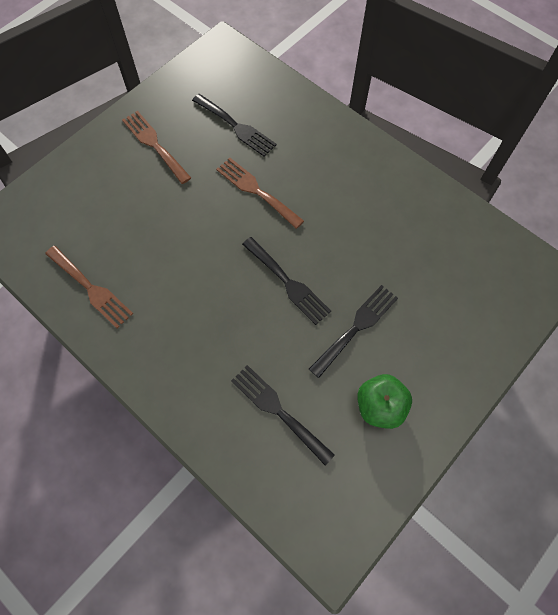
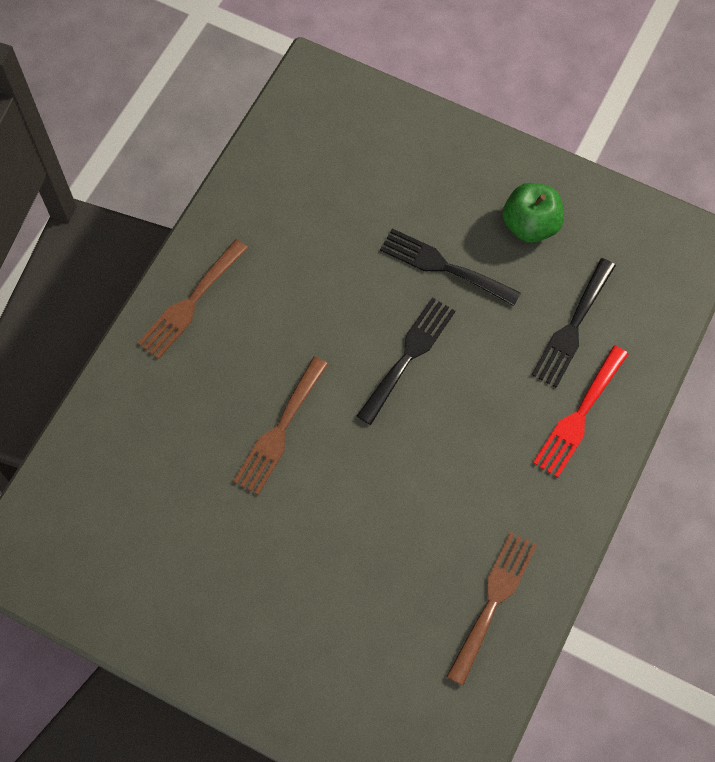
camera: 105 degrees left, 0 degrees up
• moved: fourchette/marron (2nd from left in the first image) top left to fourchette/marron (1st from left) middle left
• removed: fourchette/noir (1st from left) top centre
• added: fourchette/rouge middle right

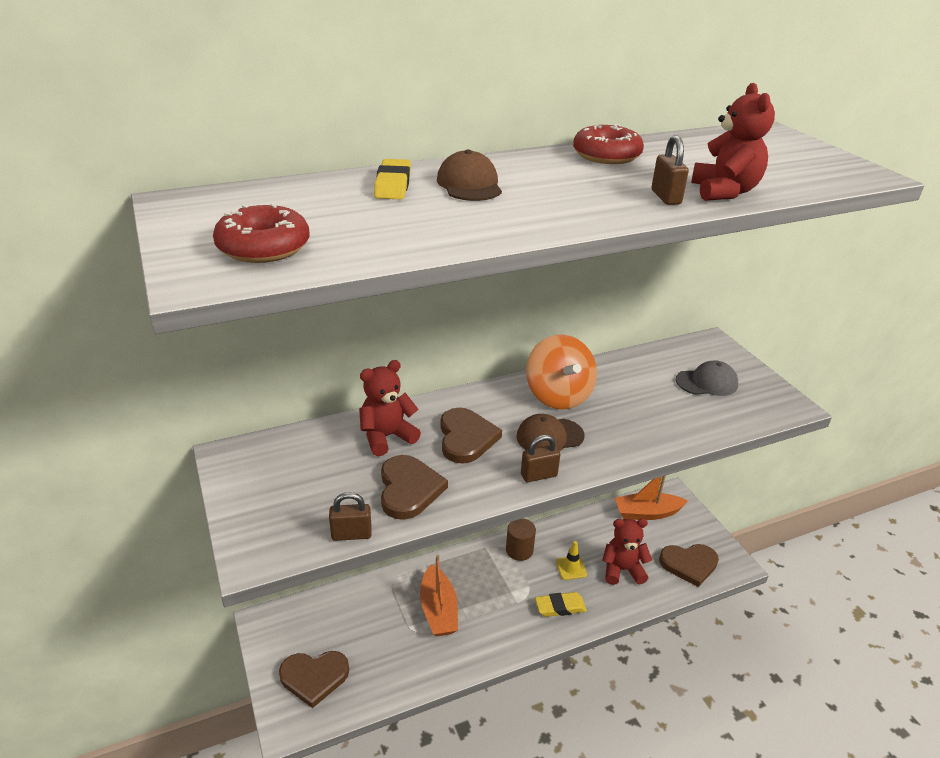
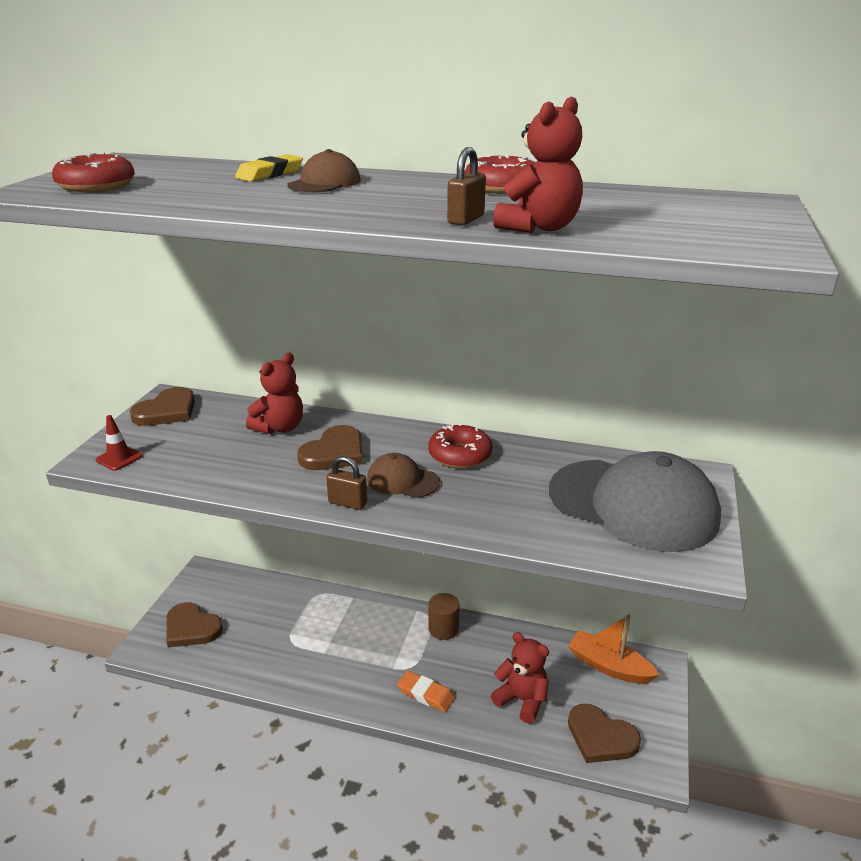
camera: 40 degrees right, 5 degrees down
• removed: cadenas/marron (1st from left) bottom centre
• turned: ours en peluche/rouge (1st from left) centre = middle left 120 degrees clockwise
• moved: cœur/marron (2nd from left in the first image) centre to cœur/marron (1st from left) middle left
• removed: bateau/orange (1st from left) bottom centre
• replaced: toupie/orange centre to beignet/rouge (2nd from left) centre
• recoloured: gomme/jaune (2nd from left) bottom centre to gomme/orange bottom centre
• removed: cône de chantier/jaune bottom centre
• resized: casquette/gris middle right = middle right x2.17
• added: cône de chantier/rouge middle left

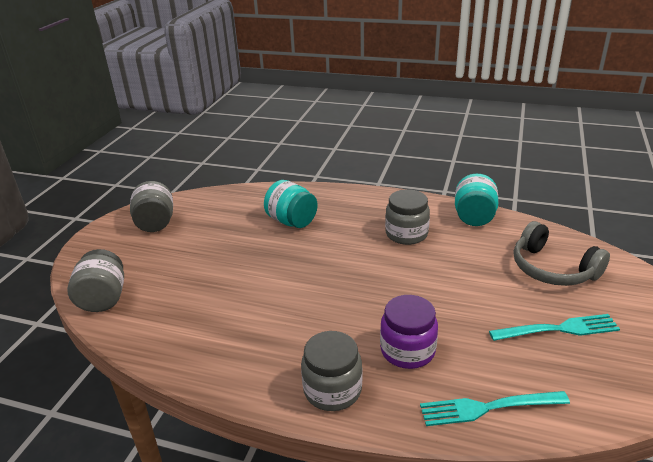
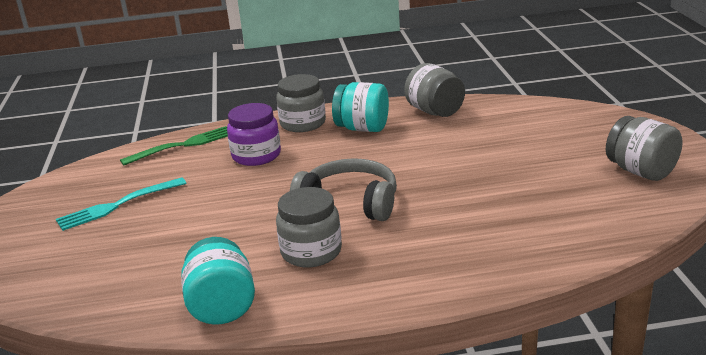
camera: 155 degrees right, 5 degrees down
• moved: bocal/gris (1st from left in the first image) middle left to bocal/gris (3rd from left) top centre
• moved: bocal/turquoise (1st from left in the first image) centre to bocal/turquoise (2nd from left) top centre
• recoloured: fourchette/turquoise (1st from left) bottom right to fourchette/vert middle left
• moved: casque audio/gris middle right to centre

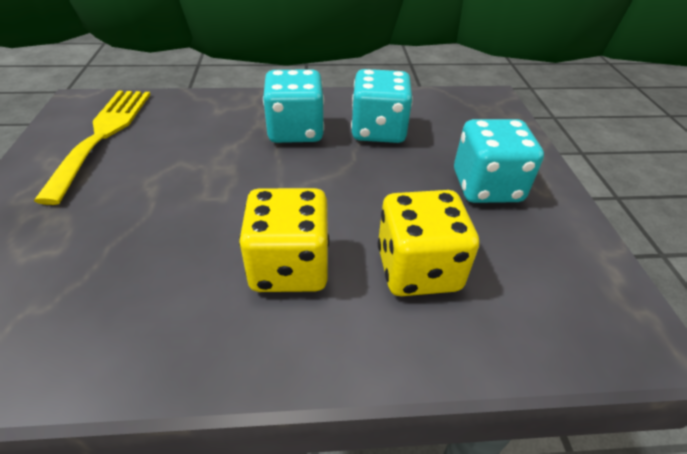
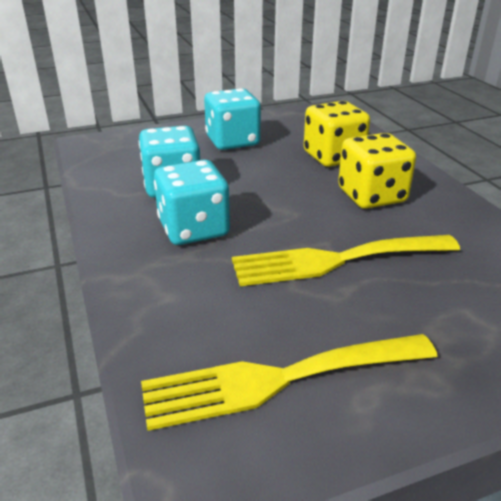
camera: 105 degrees left, 10 degrees down
• added: fourchette/jaune (2nd from left) middle right

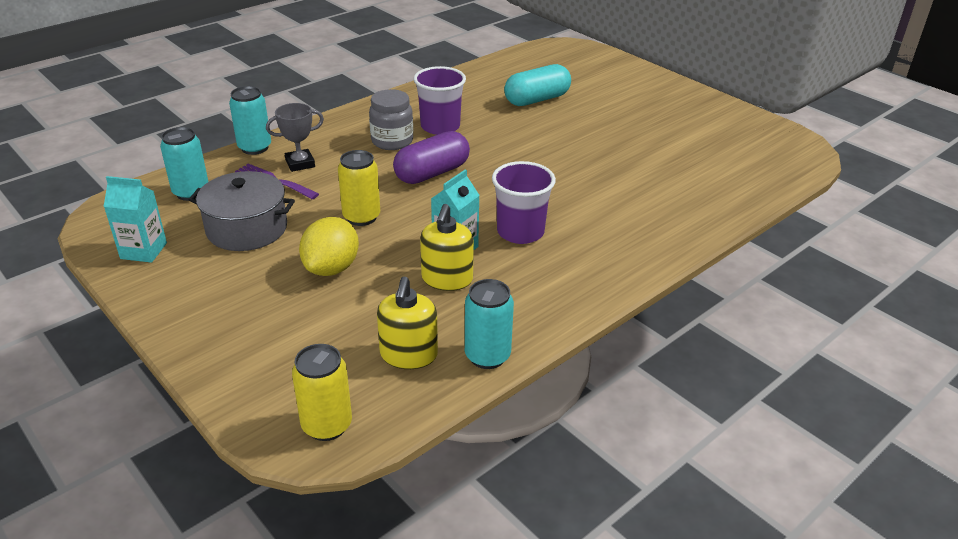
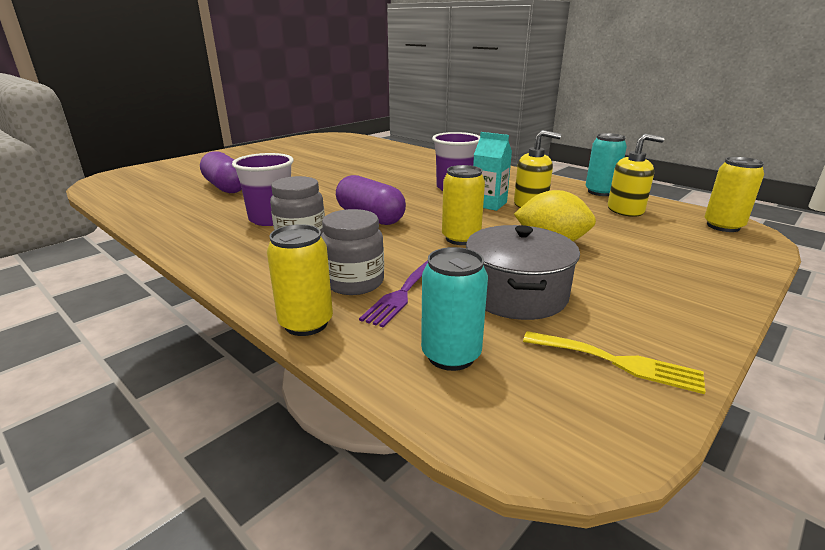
camera: 95 degrees left, 10 degrees down
• replaced: brique de lait/turquoise (1st from left) middle left to fourchette/jaune middle right
• recoloured: canette/turquoise (2nd from left) top left to canette/jaune (1st from left) centre
• replaced: trophée/gris top left to bocal/gris (2nd from left) centre
• recoloured: gélule/turquoise top centre to gélule/violet (1st from left) top left

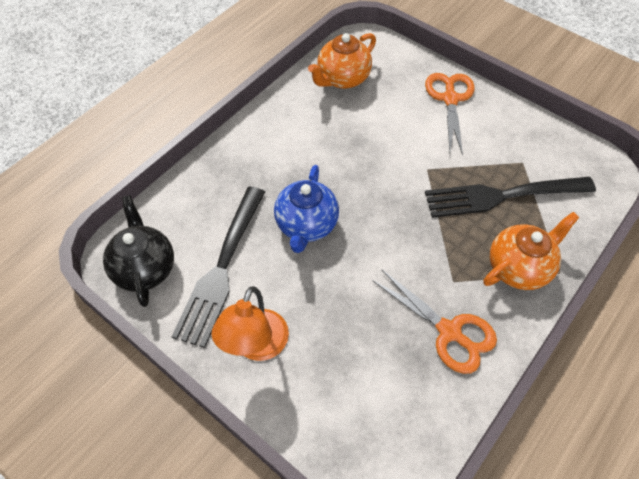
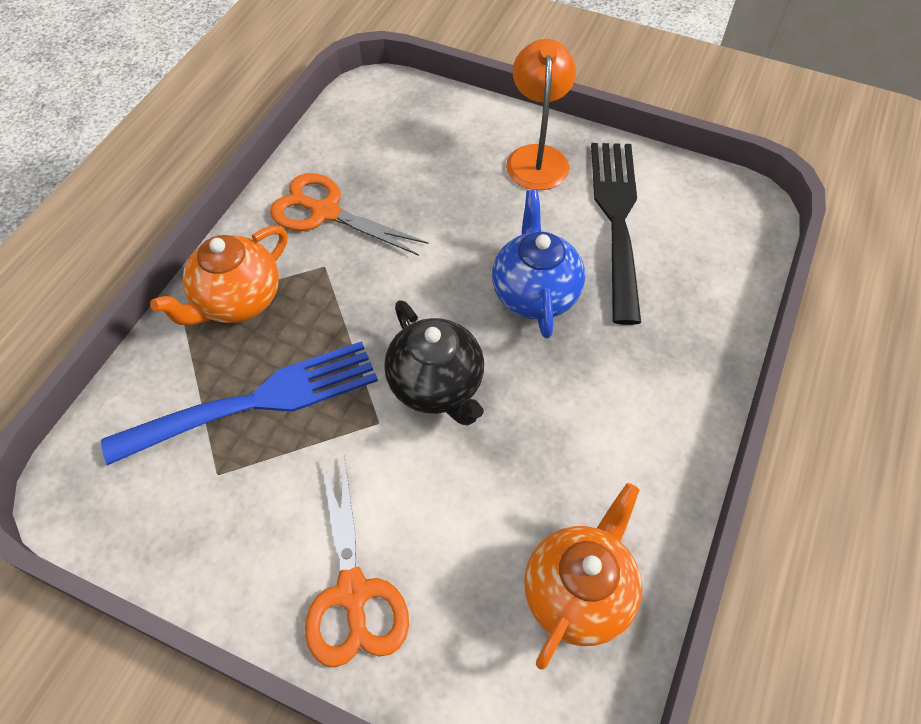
camera: 165 degrees right, 0 degrees up
• moved: théière/noir middle left to centre
• recoloured: fourchette/noir (2nd from left) middle right to fourchette/bleu middle left

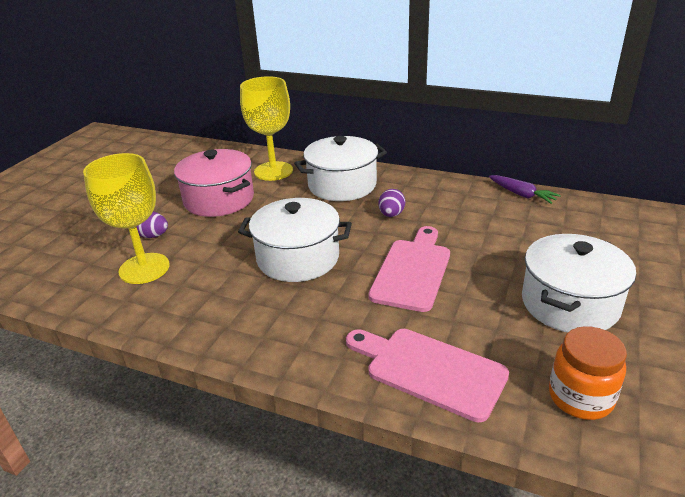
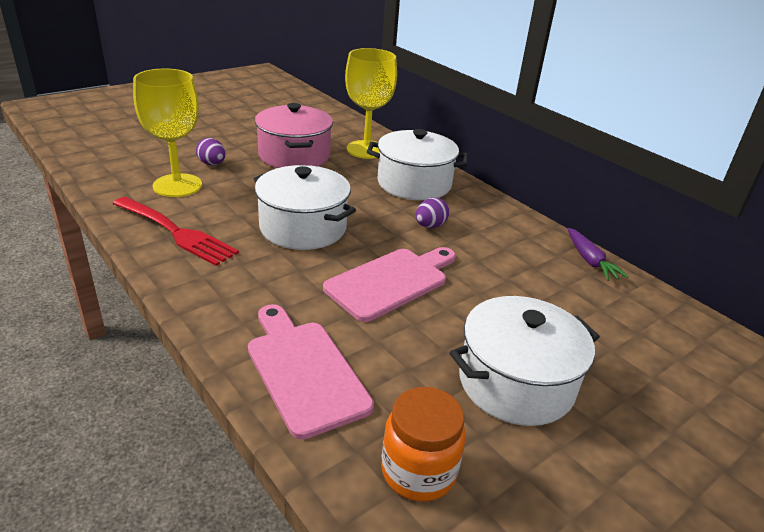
camera: 25 degrees right, 0 degrees up
• added: fourchette/rouge middle left

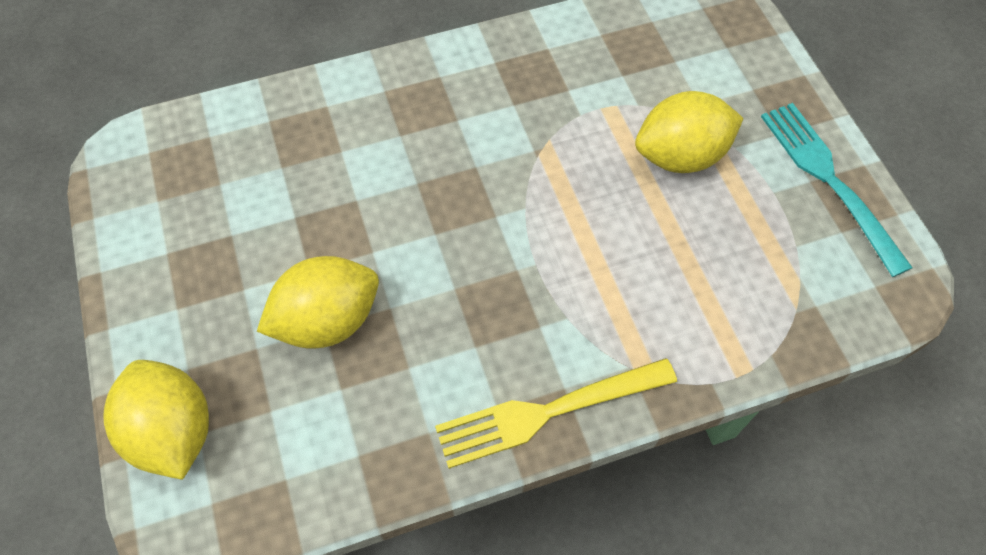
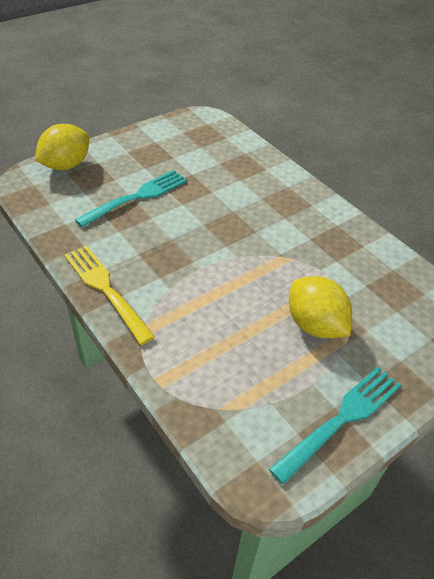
camera: 70 degrees right, 15 degrees down
• replaced: citron/jaune (2nd from left) middle left to fourchette/turquoise (1st from left) middle left

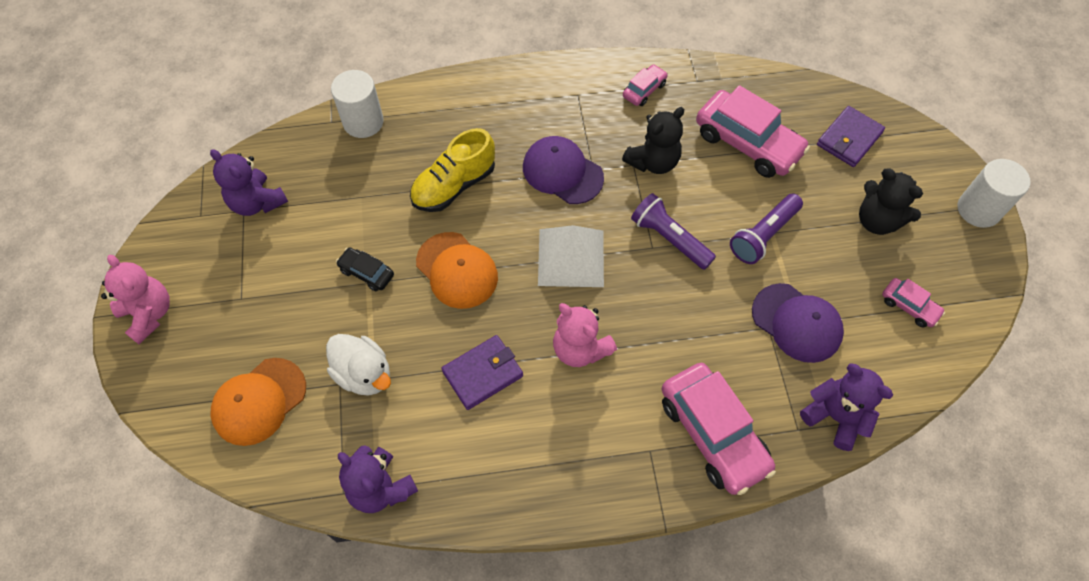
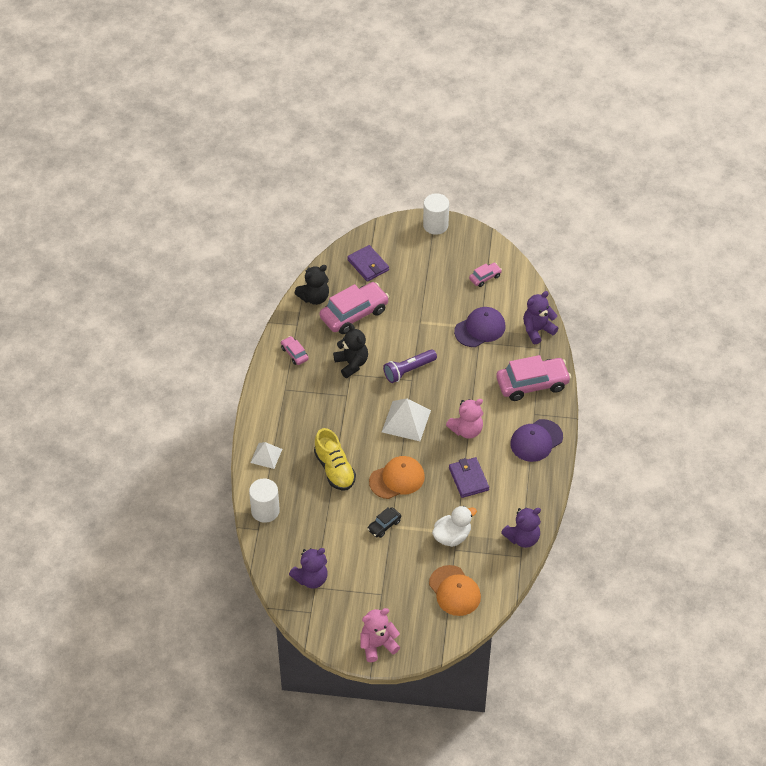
camera: 75 degrees left, 10 degrees down
• moved: casquette/violet (1st from left in the first image) top centre to casquette/violet (2nd from left) middle right
• removed: lampe de poche/violet (2nd from left) middle right
• moved: ours en peluche/noir (2nd from left in the first image) middle right to ours en peluche/noir (1st from left) centre
• added: pyramide/blanc (1st from left) centre

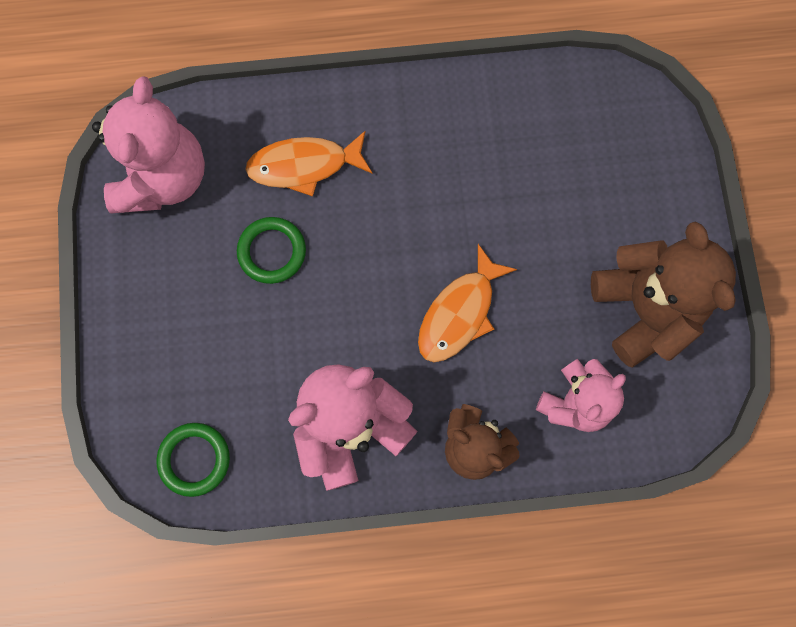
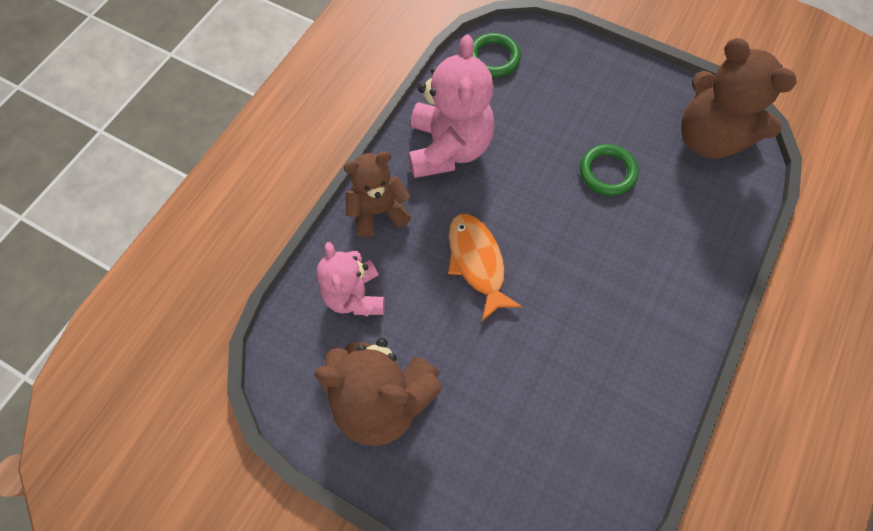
camera: 125 degrees right, 10 degrees down
• recoloured: ours en peluche/rose (1st from left) top left to ours en peluche/marron (3rd from left) top right
• removed: poisson/orange (1st from left) top centre

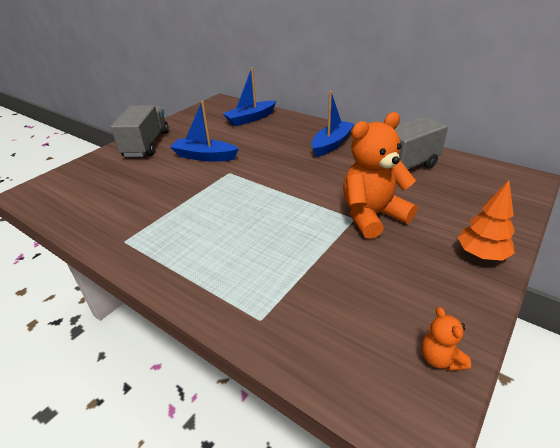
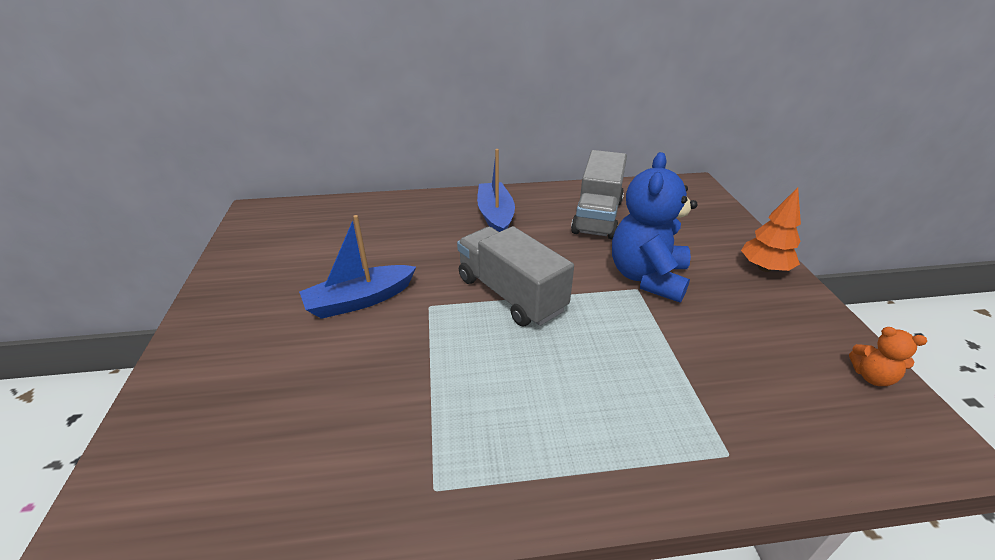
camera: 45 degrees left, 0 degrees up
• moved: camion/gris (1st from left) top left to centre
• removed: bateau/bleu (2nd from left) top centre
• recoloured: ours en peluche/orange (1st from left) middle right to ours en peluche/bleu centre

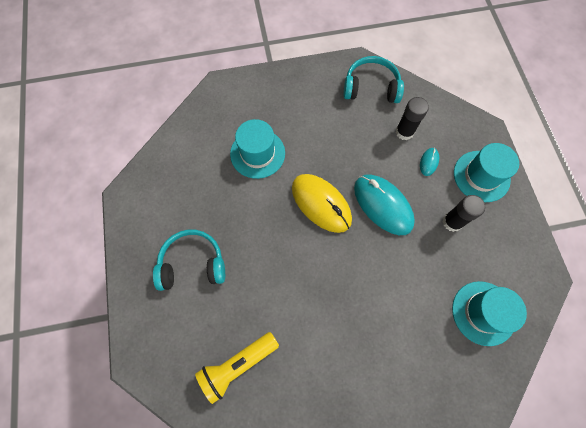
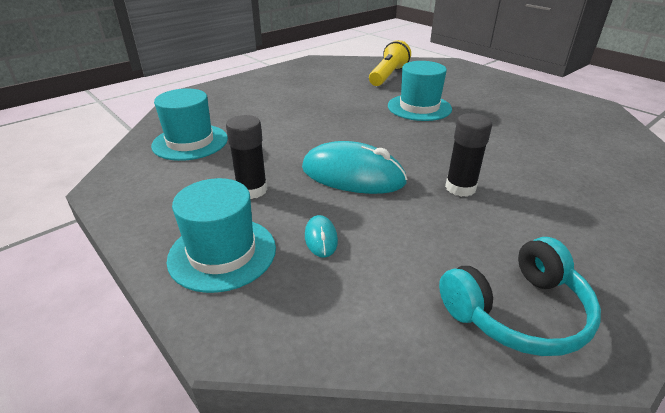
camera: 150 degrees right, 35 degrees down
• removed: casque audio/turquoise (1st from left) middle left
• moved: chapeau/turquoise (1st from left in the first image) centre to chapeau/turquoise (3rd from left) top centre
• removed: souris/jaune centre
• moved: bâton de colle/noir (1st from left in the first image) top right to bâton de colle/noir (2nd from left) middle right

